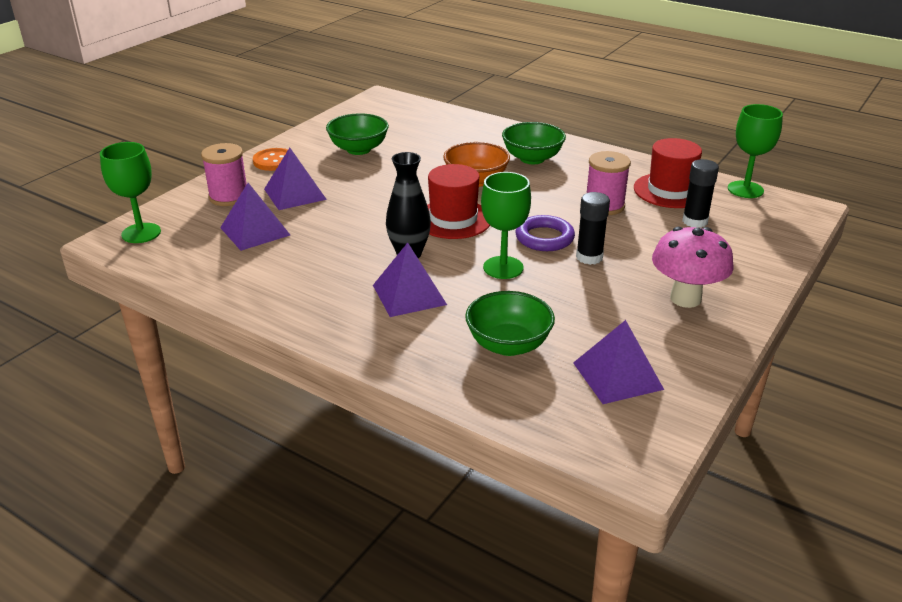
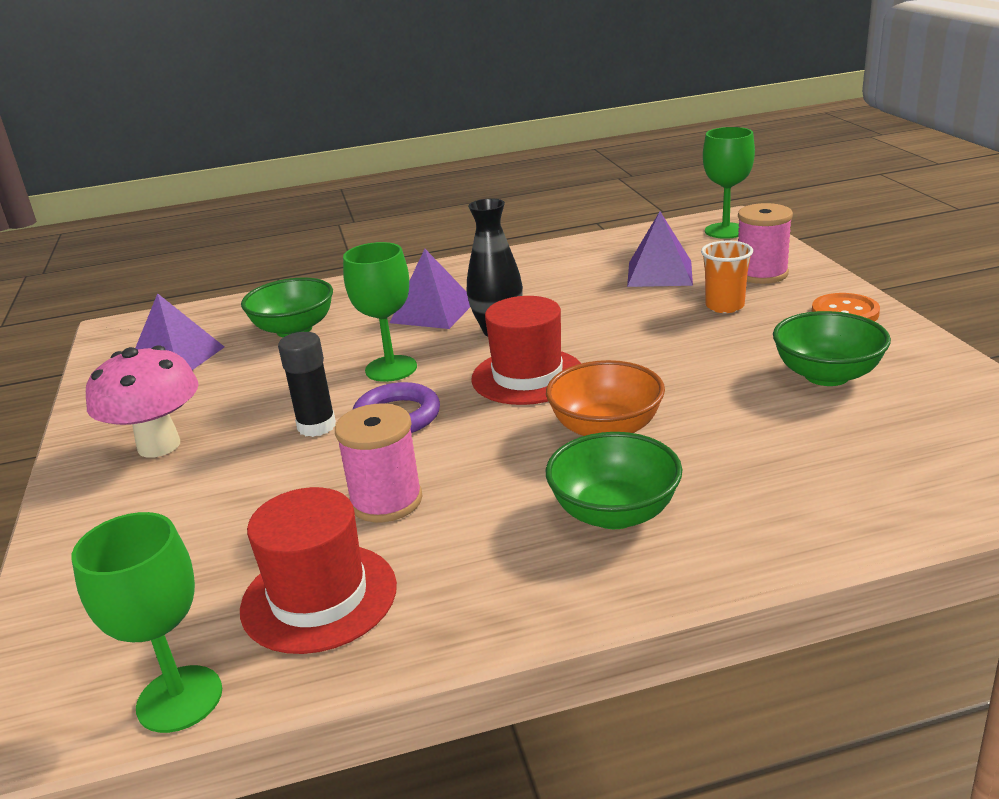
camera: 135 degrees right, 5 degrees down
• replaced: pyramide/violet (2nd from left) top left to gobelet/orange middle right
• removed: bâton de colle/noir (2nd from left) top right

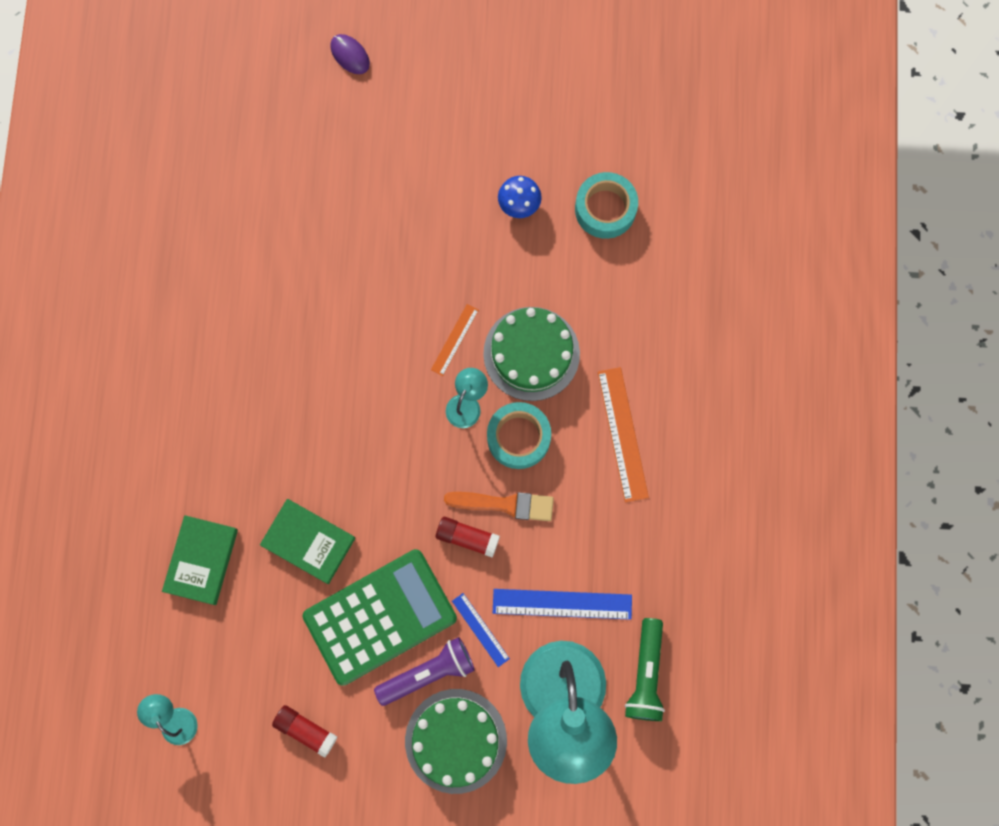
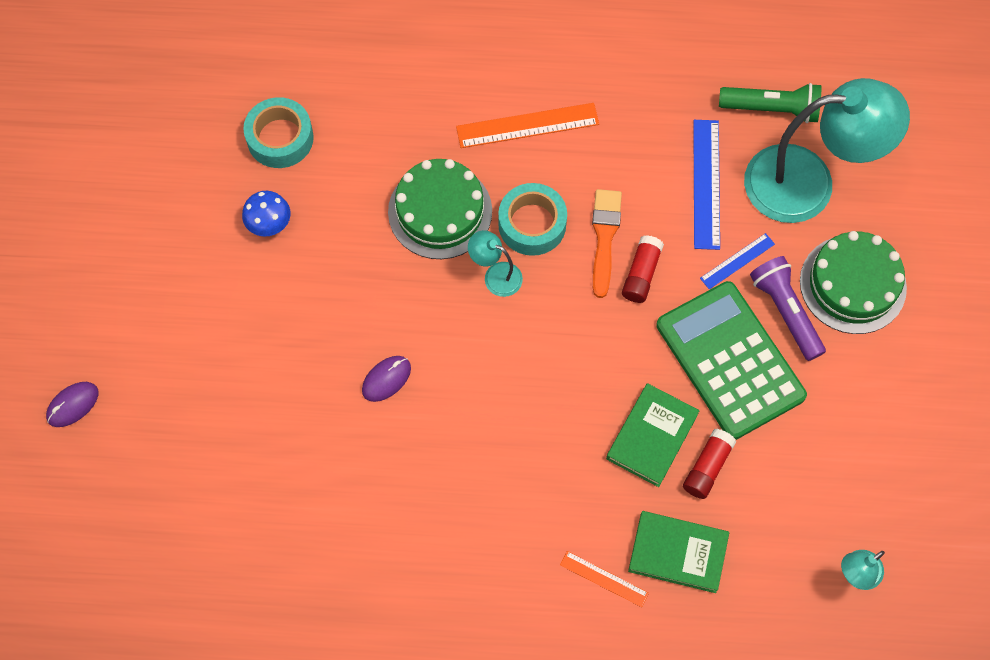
camera: 90 degrees left, 10 degrees down
• moved: bâton de colle/rouge (1st from left in the first image) bottom left to bâton de colle/rouge (2nd from left) bottom right
• moved: règle/orange (1st from left in the first image) centre to règle/orange (2nd from left) bottom centre
• added: souris/violet (2nd from left) centre

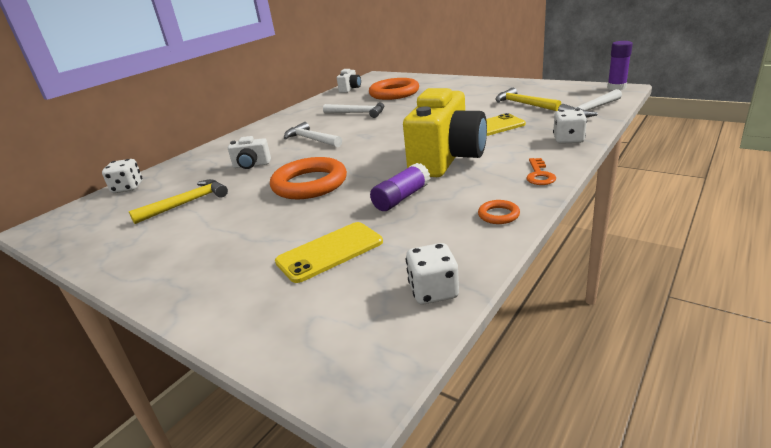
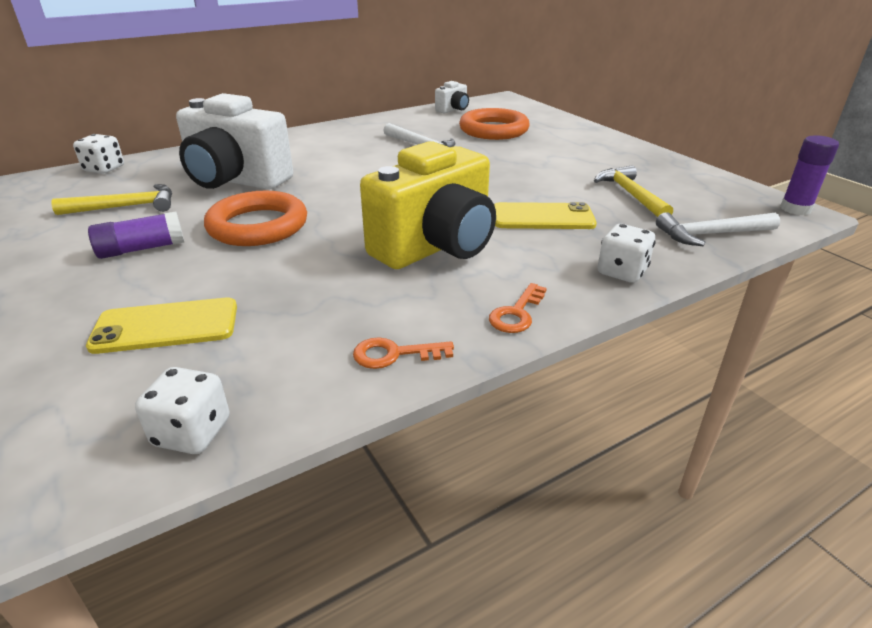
camera: 20 degrees right, 5 degrees up
• resized: appareil photo/blanc (1st from left) middle left = top left x2.23
• removed: marteau/blanc (1st from left) top centre
• moved: bâton de colle/violet (1st from left) centre to middle left
• replaced: anneau/orange (3rd from left) centre to clé/orange (1st from left) centre

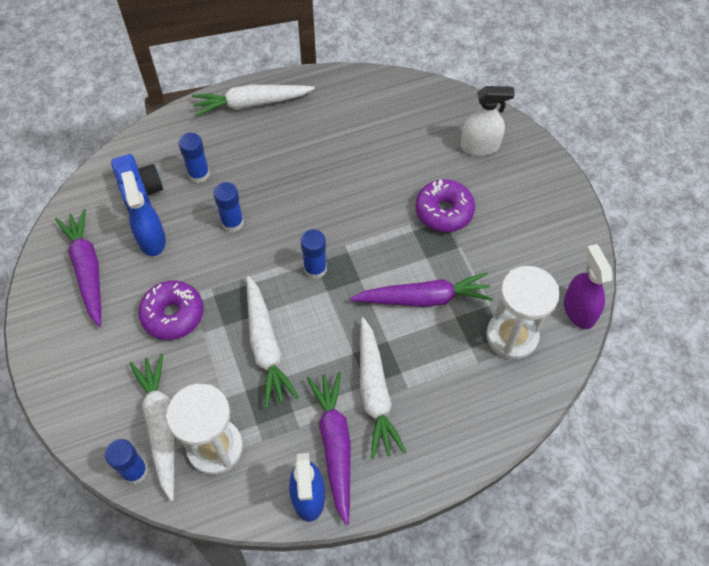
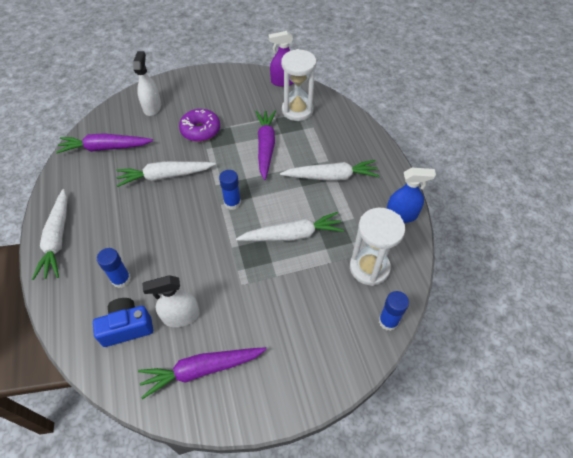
camera: 85 degrees left, 5 degrees down
• recoloured: vaporisateur/bleu (1st from left) middle left to vaporisateur/blanc (2nd from left) middle left
• moved: carotte/blanc (1st from left in the first image) bottom left to carotte/blanc (2nd from left) middle left
• removed: beignet/violet (1st from left) middle left
• removed: bâton de colle/bleu (3rd from left) middle left
• moved: carotte/violet (2nd from left in the first image) bottom centre to carotte/violet (1st from left) top left

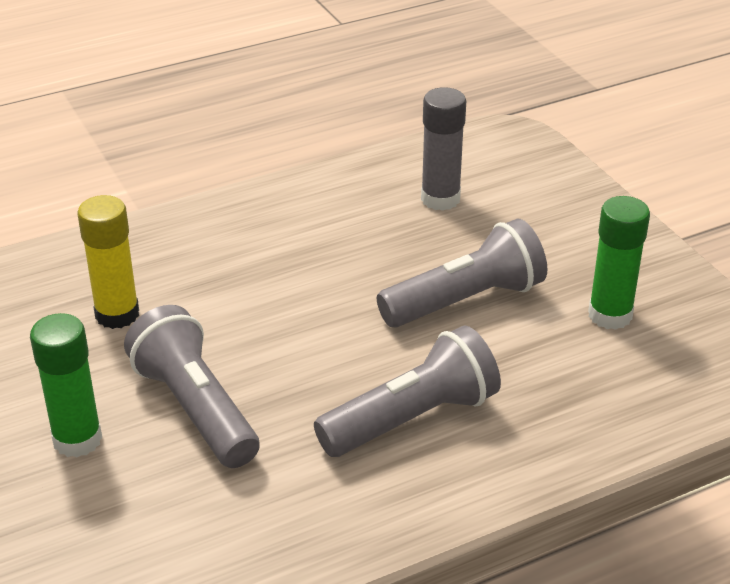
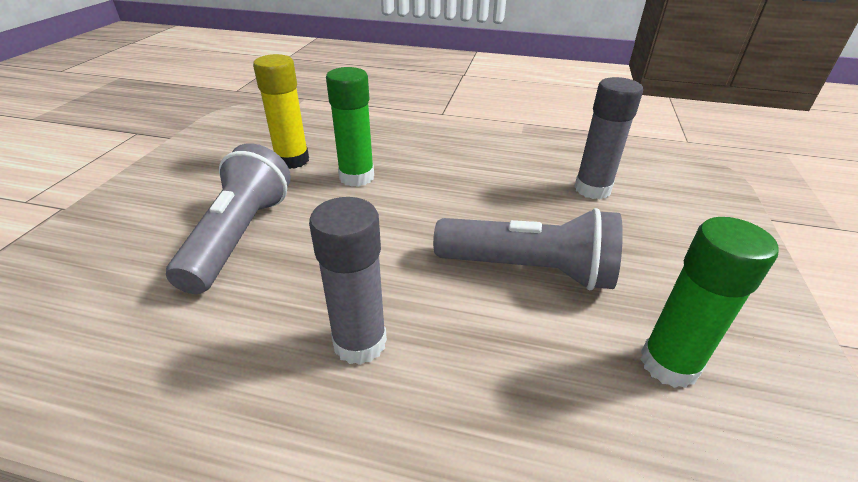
camera: 40 degrees right, 0 degrees up
• moved: bâton de colle/vert (1st from left) middle left to top centre
• replaced: lampe de poche/gris (2nd from left) bottom centre to bâton de colle/gris (1st from left) centre

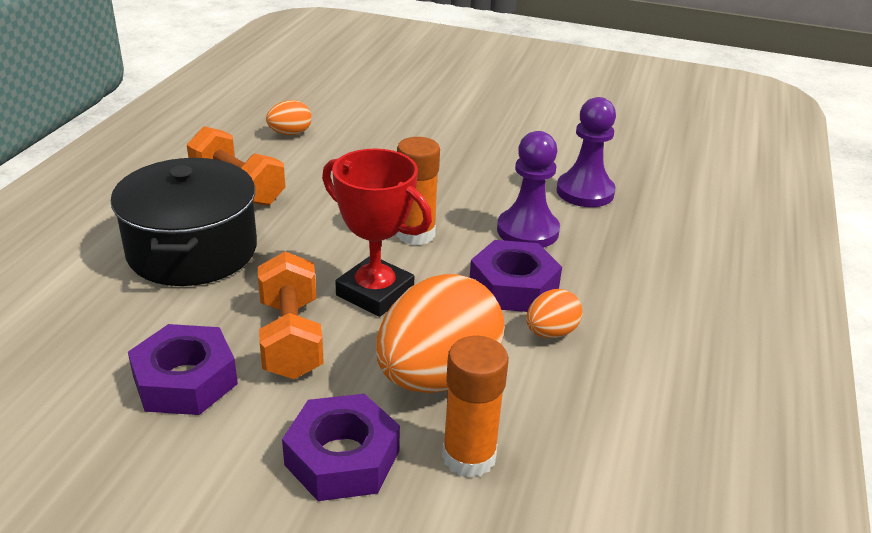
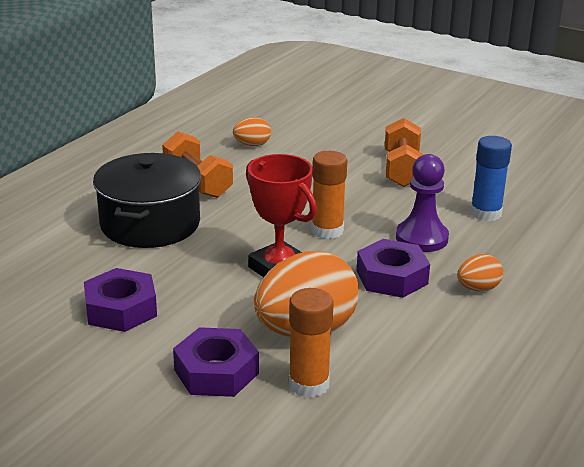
camera: 15 degrees right, 5 degrees down
• moved: haltère/orange (2nd from left) centre to top right
• moved: œuf/orange (3rd from left) centre to middle right
• replaced: pion/violet (2nd from left) top right to bâton de colle/bleu middle right

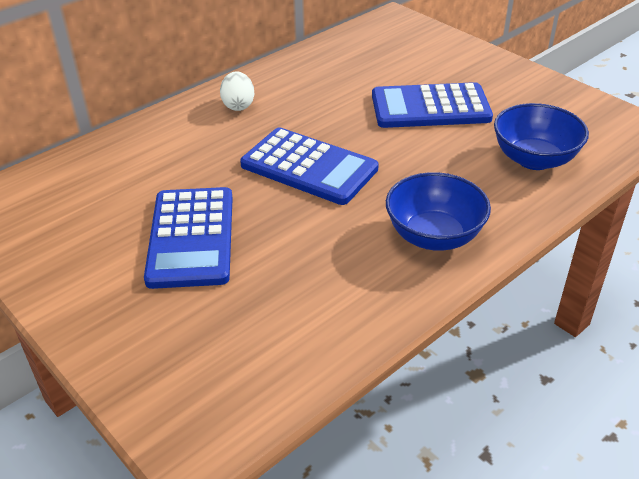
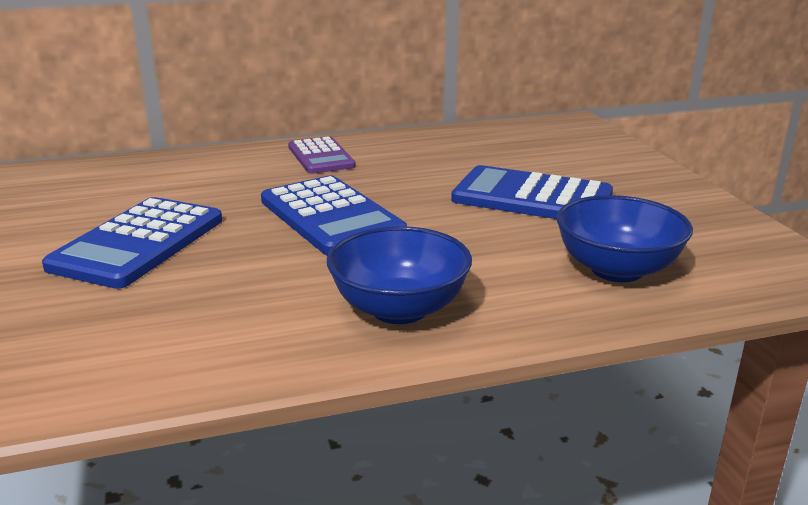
camera: 25 degrees right, 15 degrees down
• replaced: œuf/blanc top centre to calculatrice/violet top centre

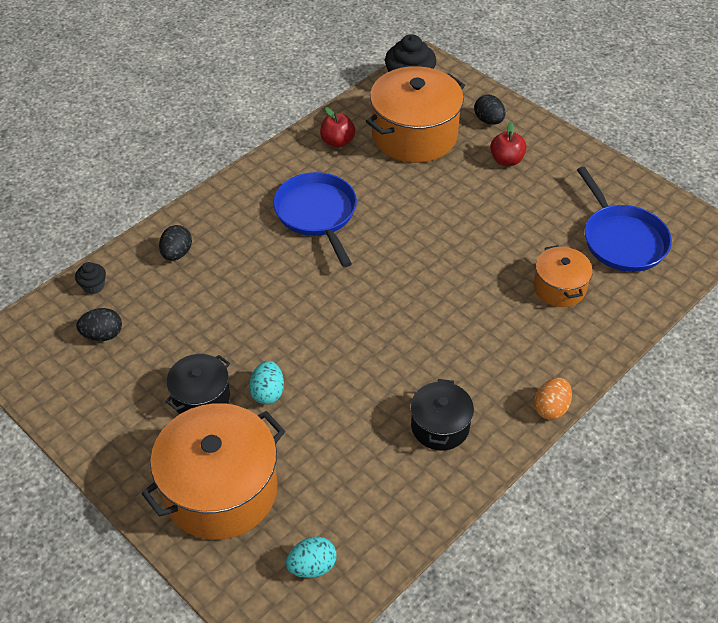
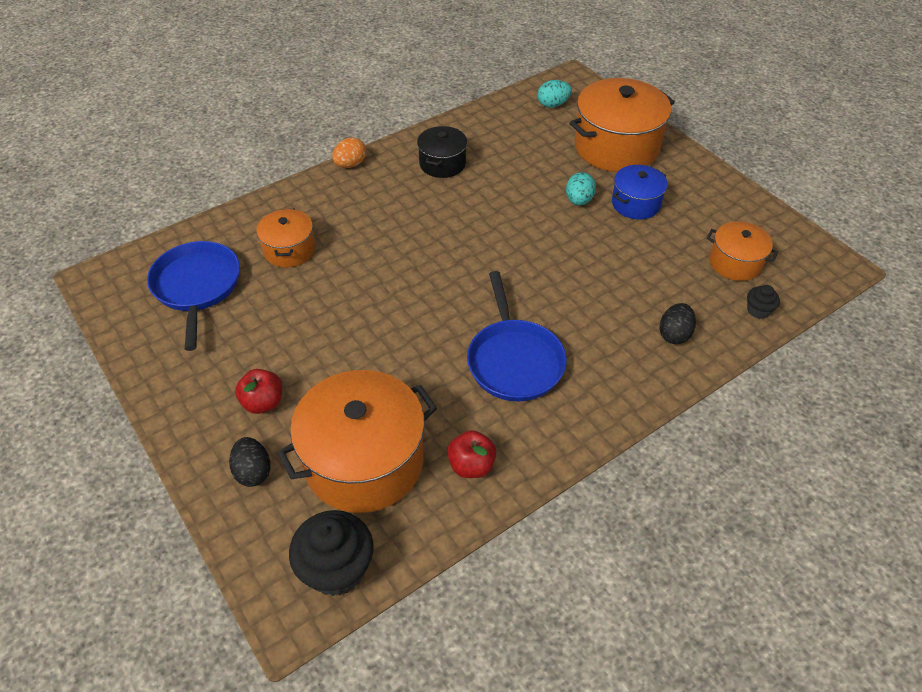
camera: 170 degrees left, 0 degrees up
• replaced: œuf/noir (1st from left) middle left to marmite/orange (4th from left) middle right
• recoloured: marmite/noir (1st from left) middle left to marmite/bleu top right

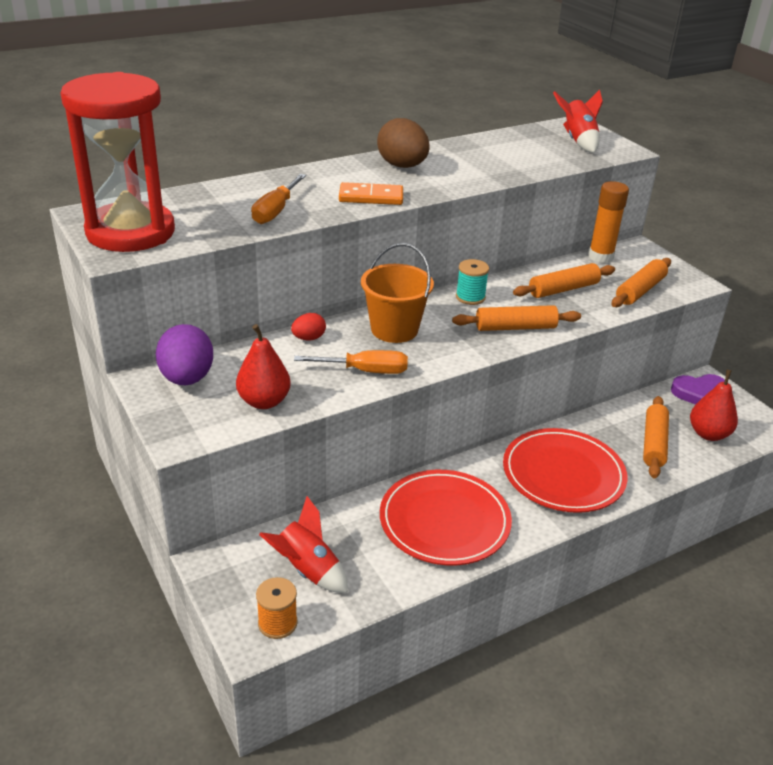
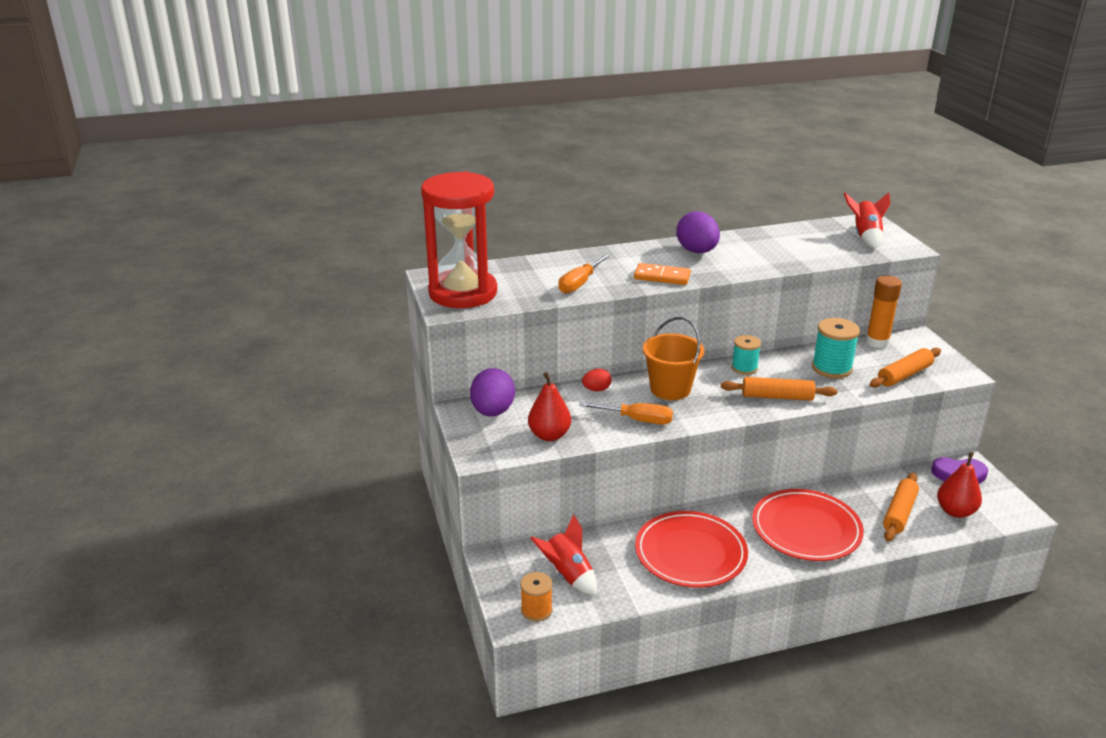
camera: 15 degrees right, 5 degrees down
• recoloured: œuf/marron top centre to œuf/violet (2nd from left) top centre
• replaced: rouleau à pâtisserie/orange (2nd from left) middle right to bobine/turquoise (2nd from left) middle right

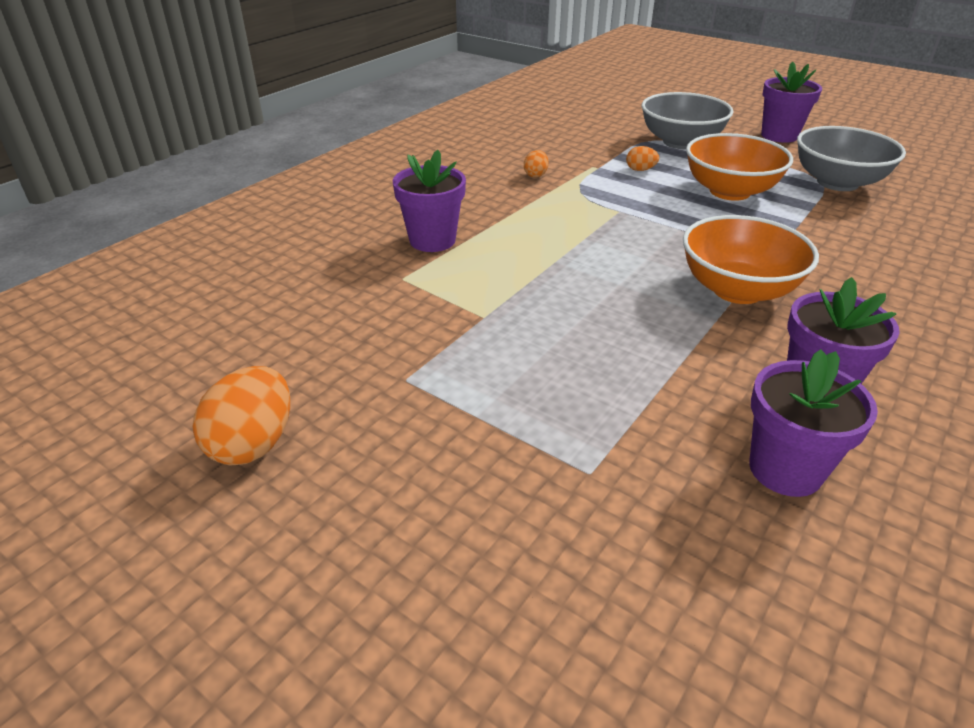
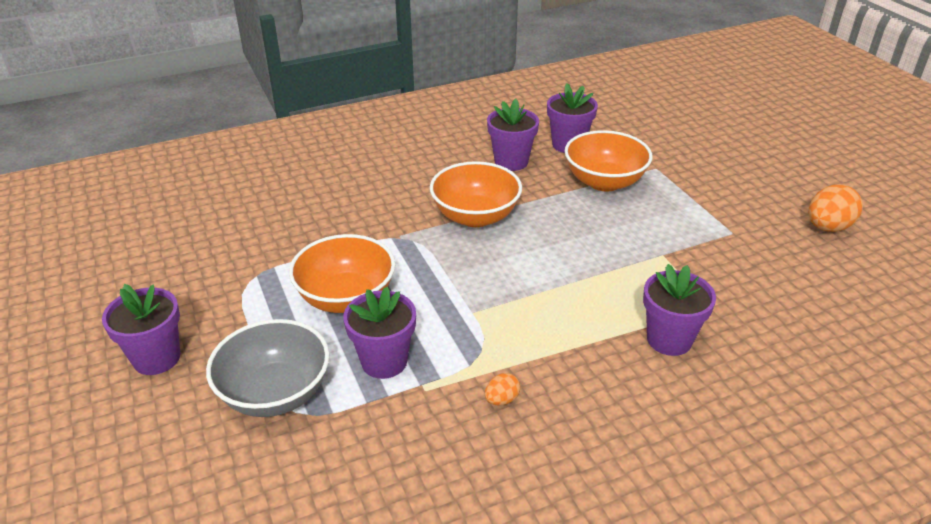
camera: 150 degrees left, 0 degrees up
• replaced: œuf/orange (3rd from left) top centre to pot de fleurs/violet (2nd from left) centre
• removed: bol/gris (2nd from left) top right
• added: bol/orange (3rd from left) top centre

